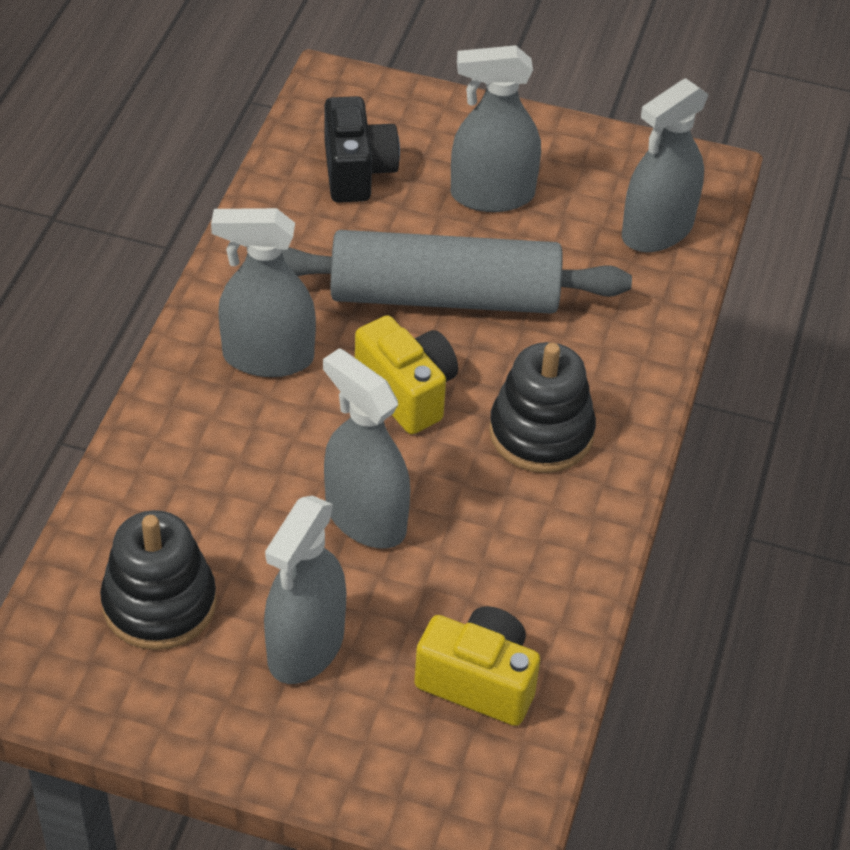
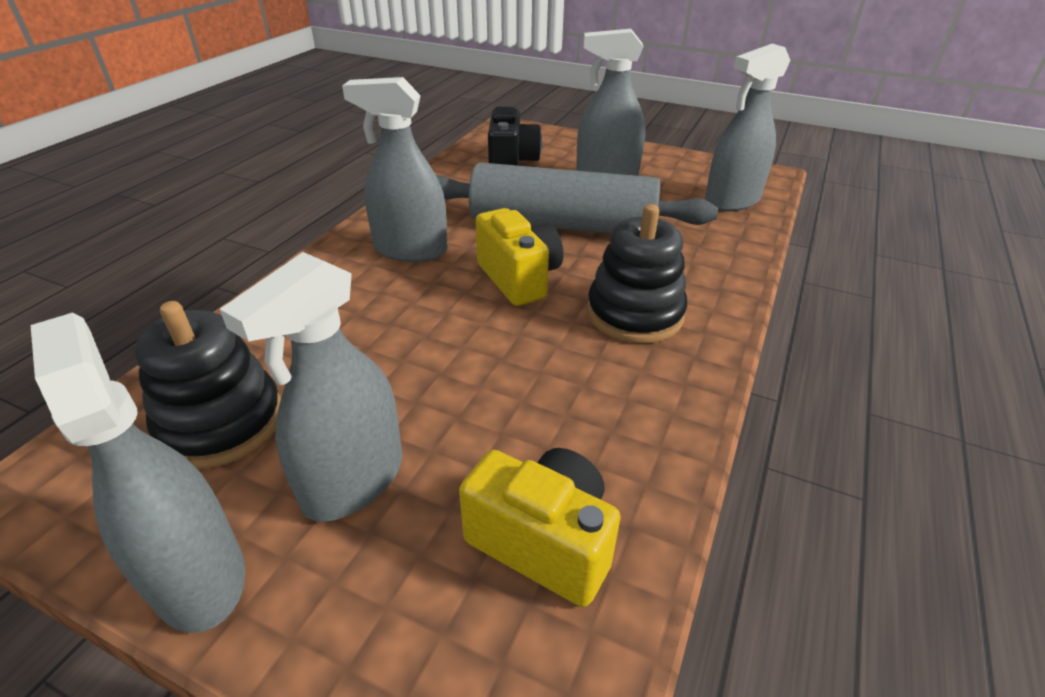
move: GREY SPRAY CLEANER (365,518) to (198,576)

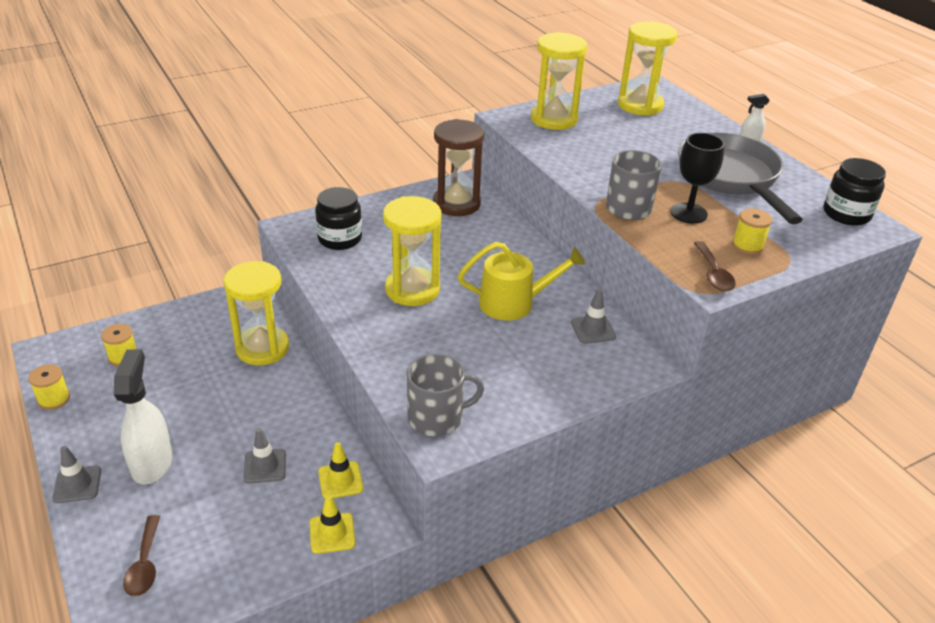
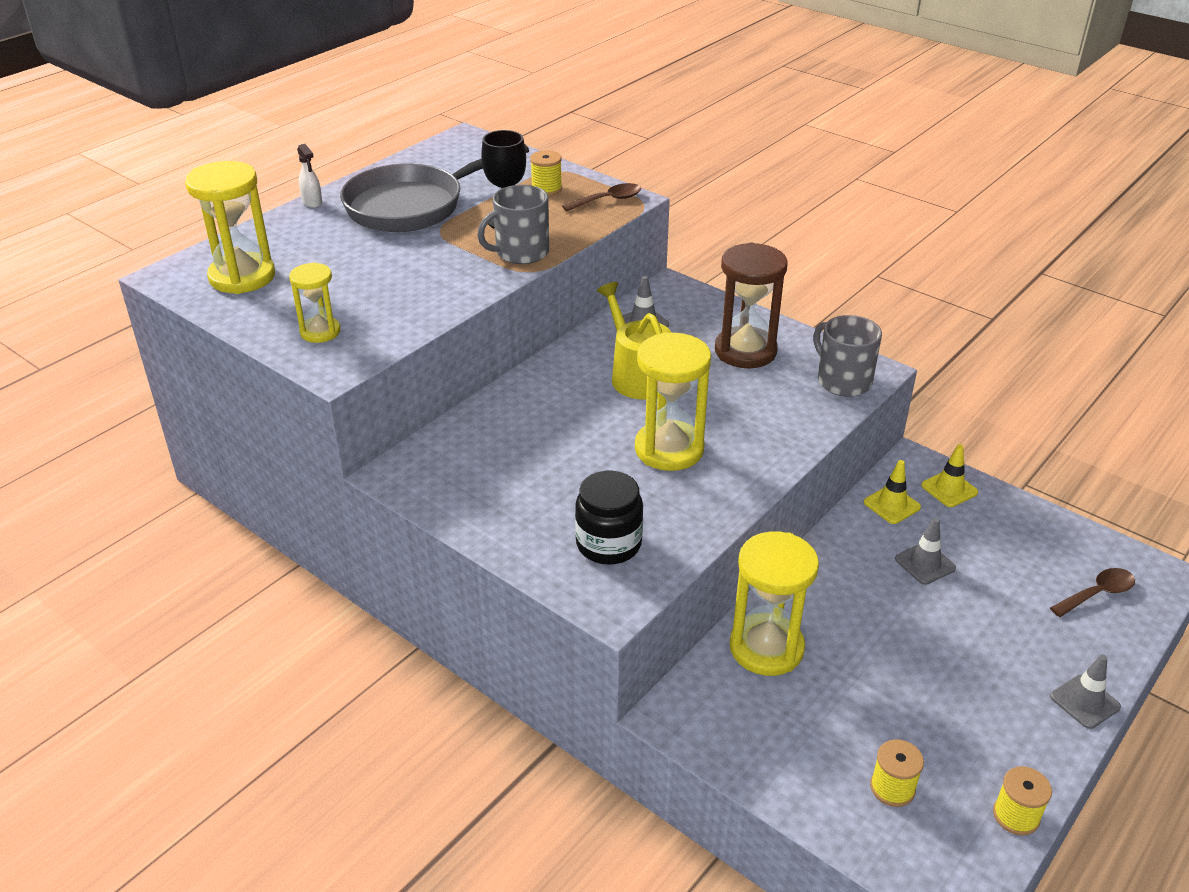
delete: SNOW-WHITE SPRAY CLEANER (152,463); EBONY JAM JAR (846,214)
move: RUSSET SAND TIMER (456,204) to (745,351)
resize: GOLDEN SAND TIMER (554,119) = (320,332) x0.58

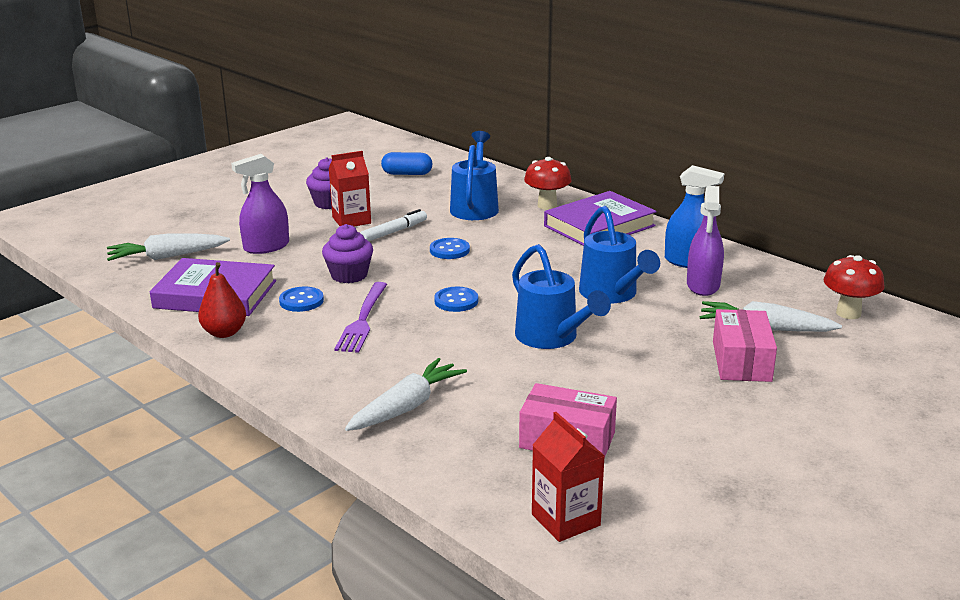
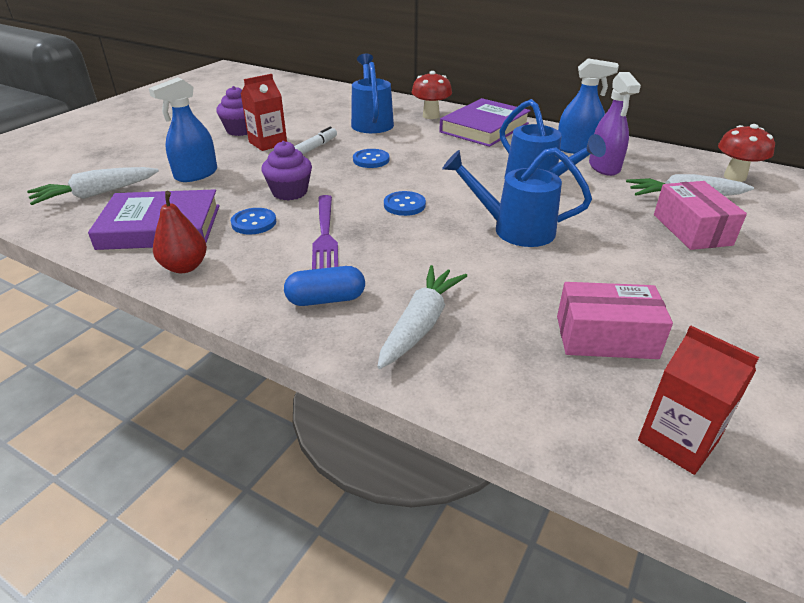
move: ROYAL BLUE CAPSULE (407,174) to (326,299)
recolor: ROYAL PURPLE SPRAY CLEANER (266,247) to ROYAL BLUE SPRAY CLEANER (196,174)
rotate: ROYAL BLUE SPRINKLING CAN (552,338) = (514,229) 150 degrees clockwise

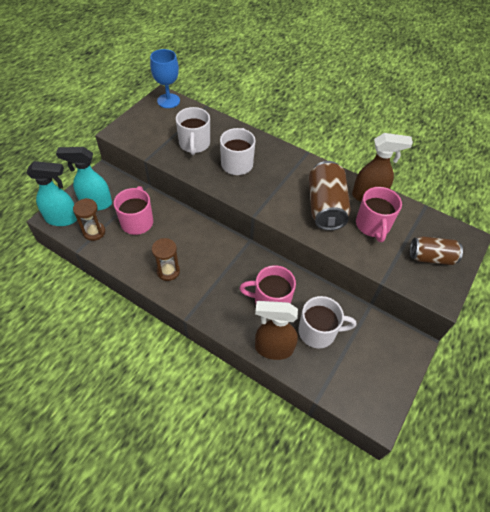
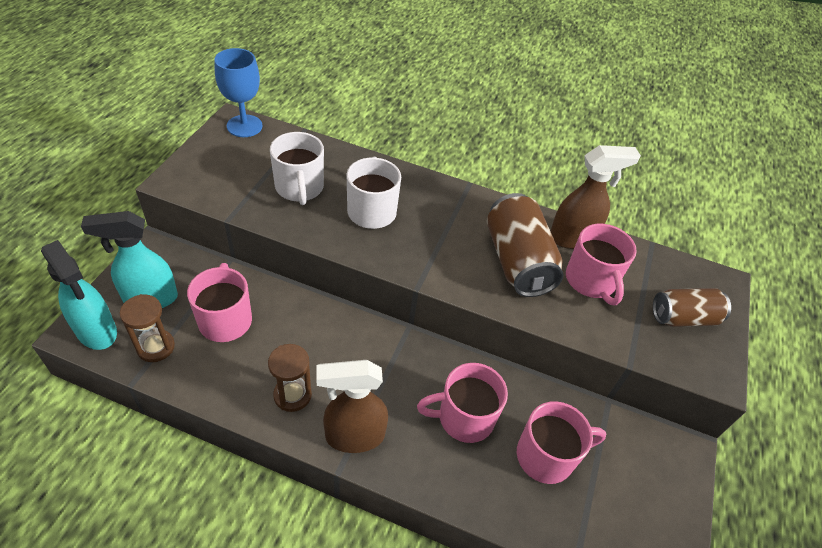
move: RUSSET SPRAY CLEANER (273,348) to (353,436)
recolor: SNOW-WHITE COFFEE MUG (318,332) to ROSE-PINK COFFEE MUG (546,456)
rotate: TURQUOISE SPRAY CLEANER (62,219) = (97,332) 60 degrees clockwise

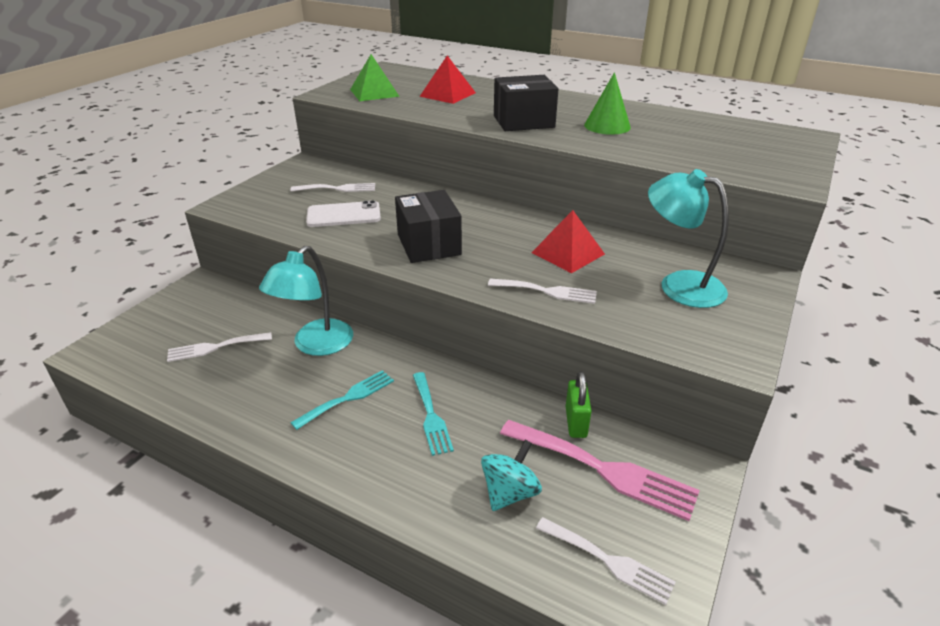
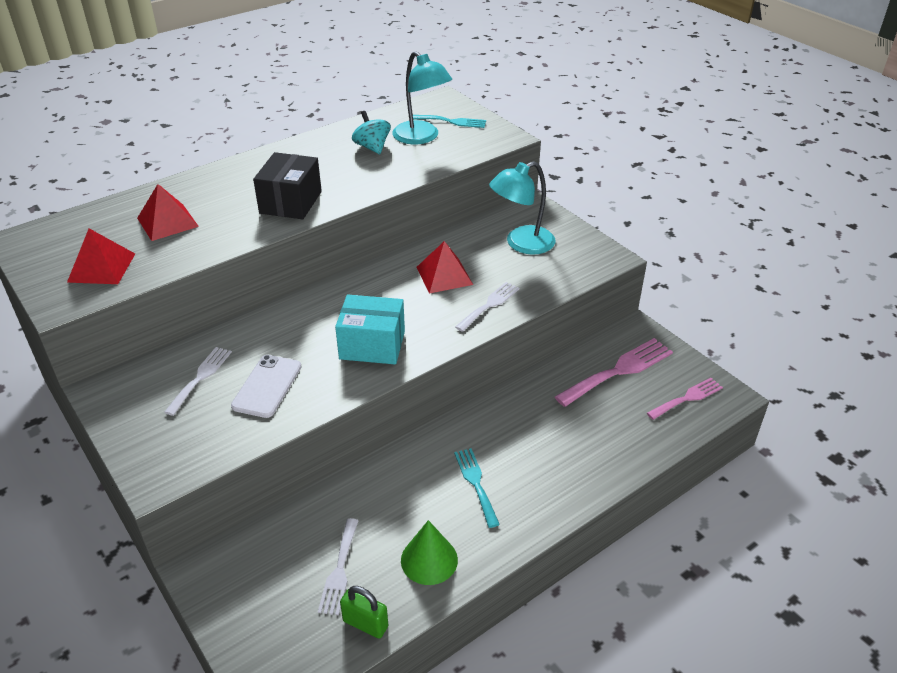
move: LEAF-GREEN SMALL LOCK (576,422) to (365,624); TURQUOISE WHIRLIGIG (509,492) to (372,147); TURQUOISE LAMP (315,345) to (421,137); LEAF-GREEN CONE (607,126) to (429,560); TURQUOISE DINNER FORK (431,416) to (452,121)
recolor: LEAF-GREEN PYRAMID (374,92) to RED PYRAMID (101,267); EBONY BOX (428,244) to TURQUOISE BOX (372,345); SNOW-WHITE DINNER FORK (609,561) to ROSE-PINK DINNER FORK (687,398)

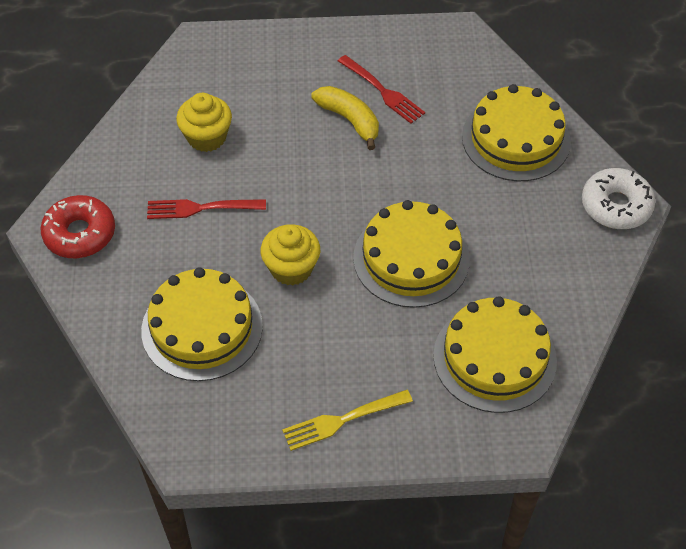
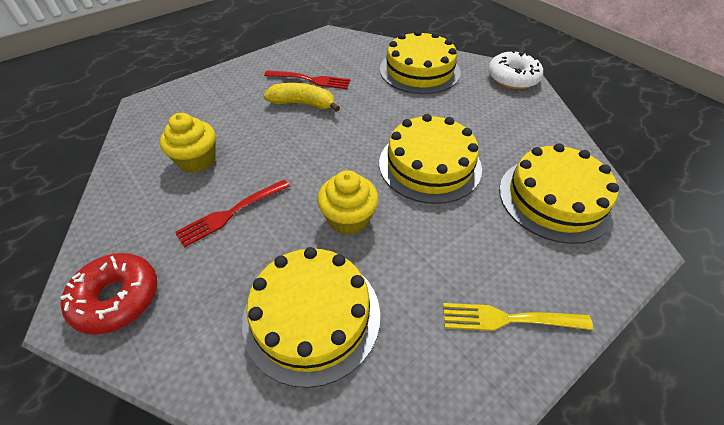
rotate: GOLDEN DINNER FORK (343,420) = (510,319) 60 degrees clockwise

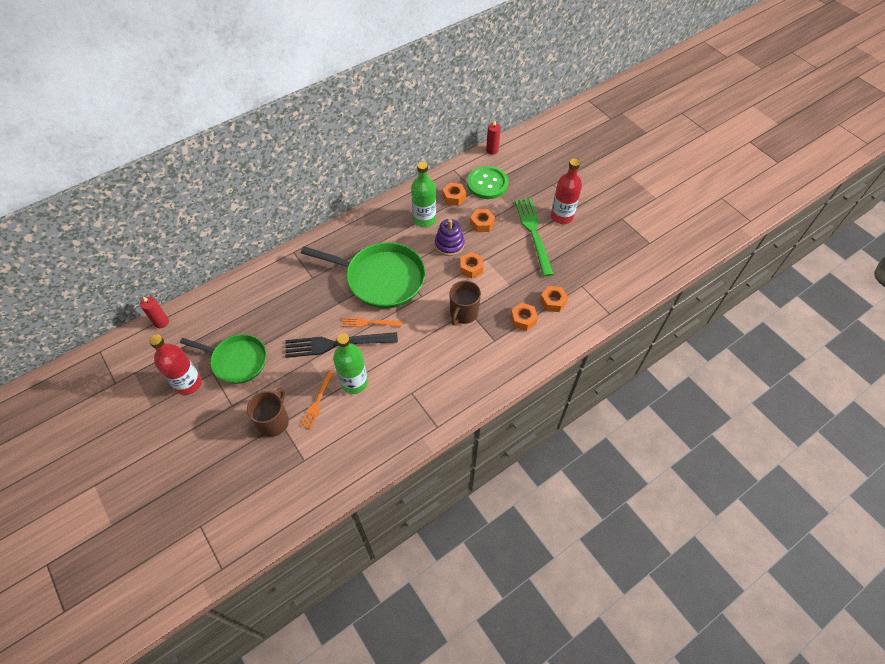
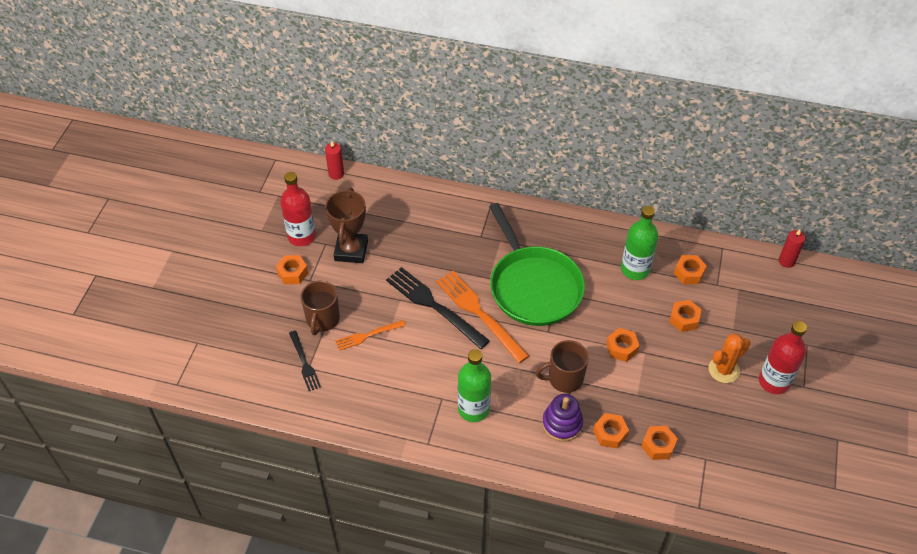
delete: LEAF-GREEN BUTTON (487,184)
insert: ORANGE-COLOURED HEXAGON NUT (292,273); EBONY DINNER FORK (304,363)
move: LEAF-GREEN DRINK BOTTLE (354,382) to (473,409); ROYAL PURPLE STACKING RINGS (449,244) to (562,424)
replace: LEAF-GREEN PAN (237,361) to RUSSET PRIZE CUP (351,250); LEAF-GREEN DINNER FORK (533,232) to ORANGE-COLOURED PRICKLY PLANT (724,370)
rotate: RUSSET COFFEE MUG (274,421) = (322,319) 120 degrees clockwise
resize: ORANGE-COLOURED DINNER FORK (368,323) = (478,313) x1.82

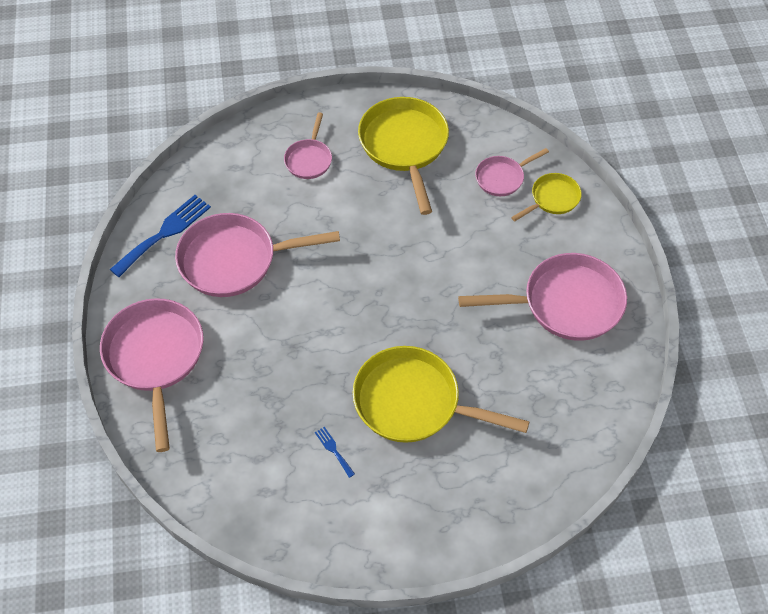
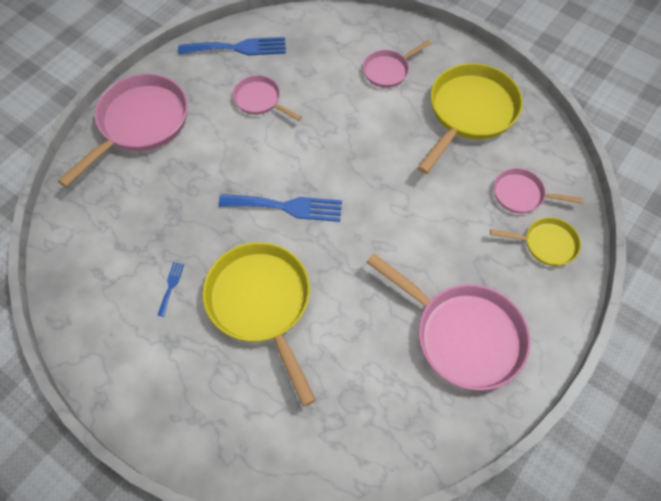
insert: ROYAL BLUE DINNER FORK (287,207)
resize: ROSE-PINK PAN (234,260) = (260,100) x0.53

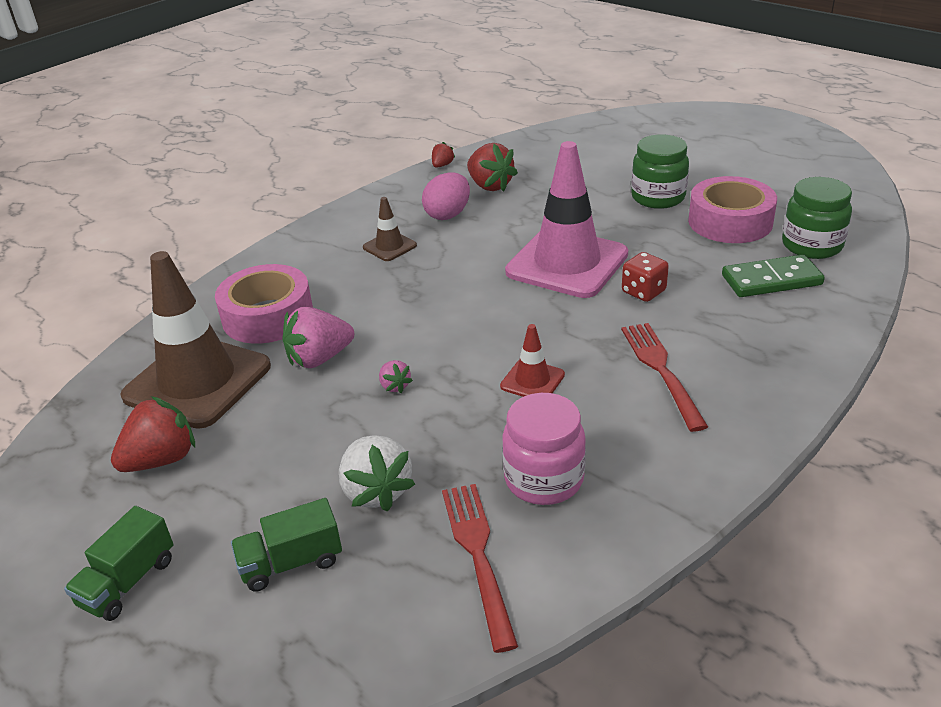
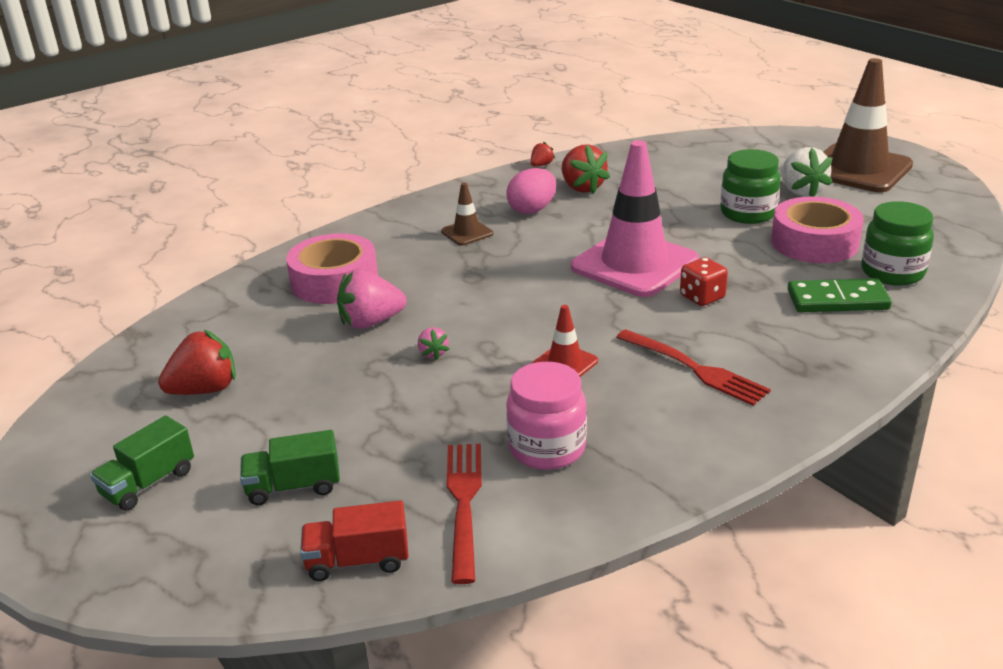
insert: RED LORRY (358,560)
move: SNOW-WHITE BERRY (376,491) to (801,191); RUSSET SAFETY CONE (197,381) to (858,169)
rotate: RED DINNER FORK (661,370) = (694,369) 135 degrees clockwise

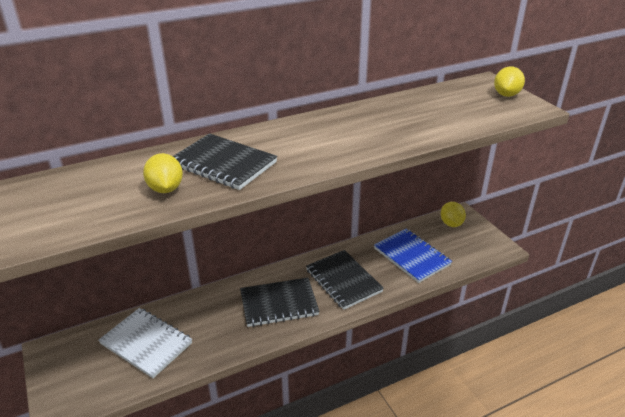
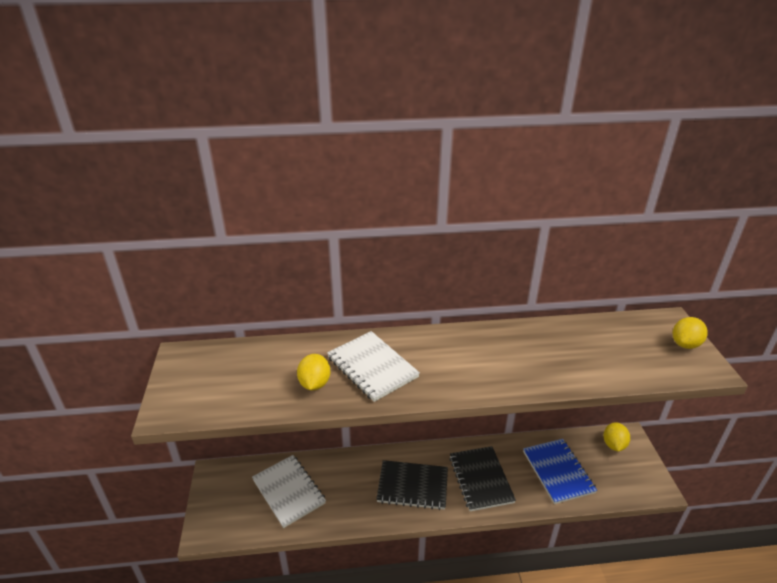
recolor: EBONY NOTEBOOK (223,164) to SNOW-WHITE NOTEBOOK (372,367)

